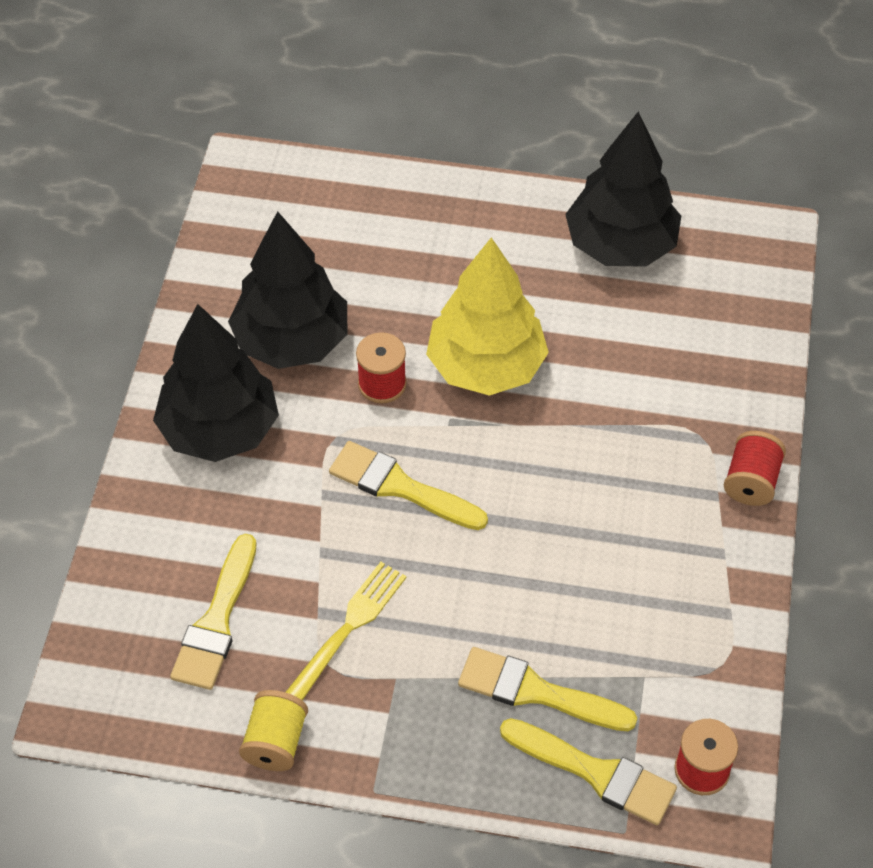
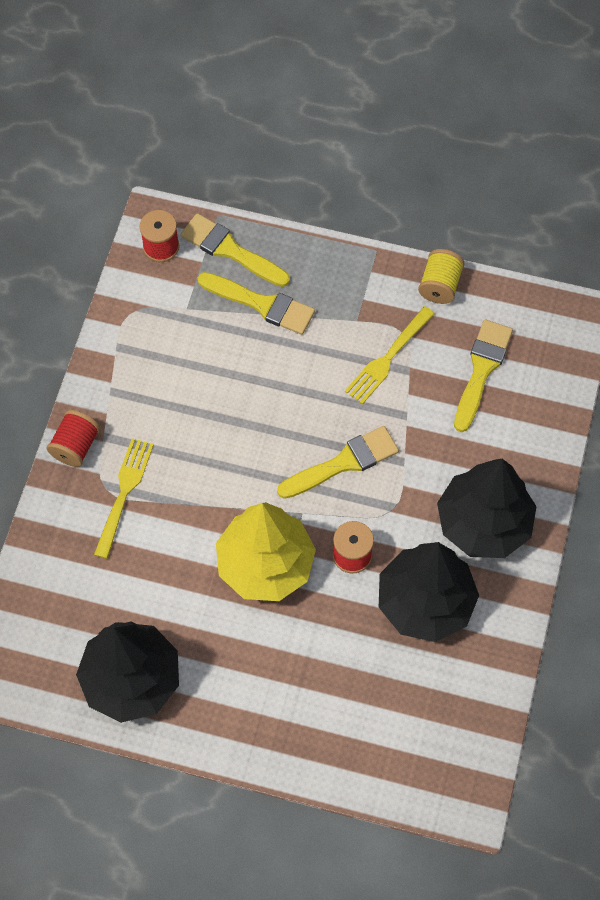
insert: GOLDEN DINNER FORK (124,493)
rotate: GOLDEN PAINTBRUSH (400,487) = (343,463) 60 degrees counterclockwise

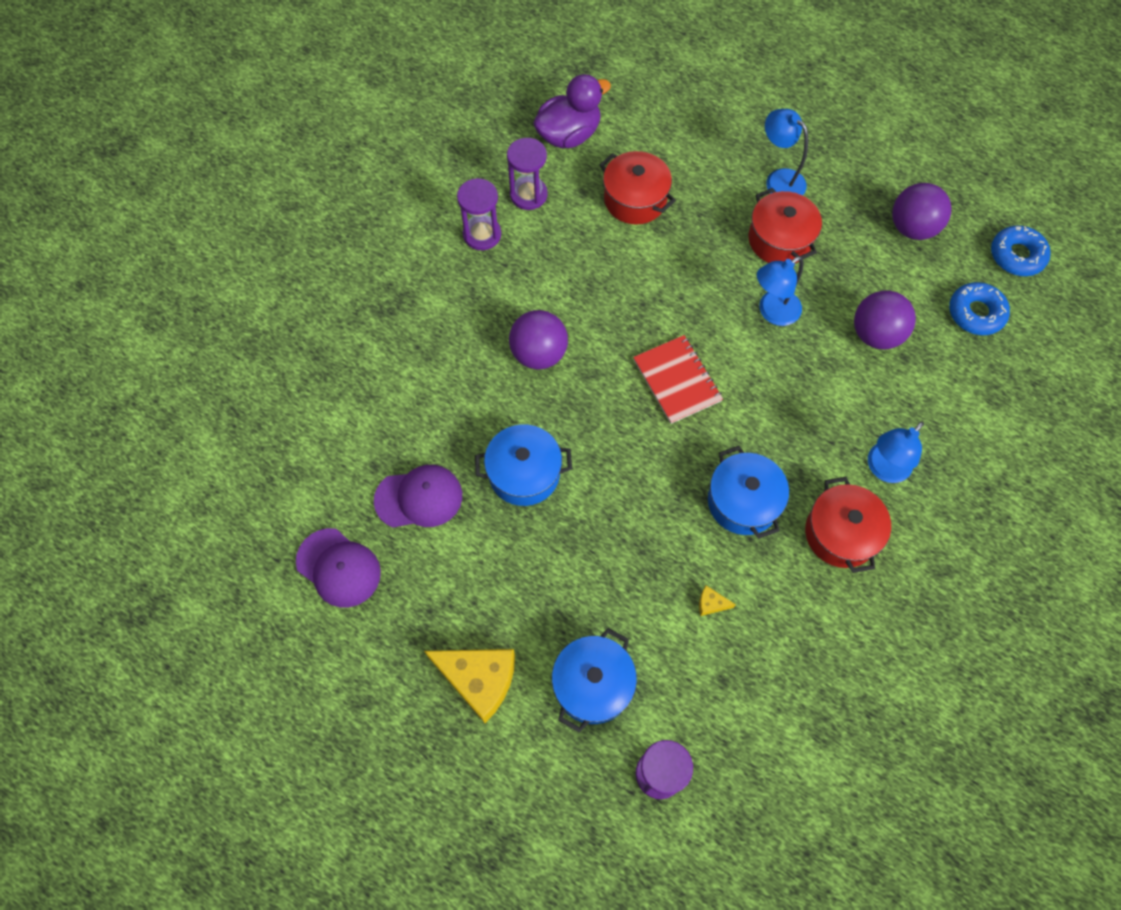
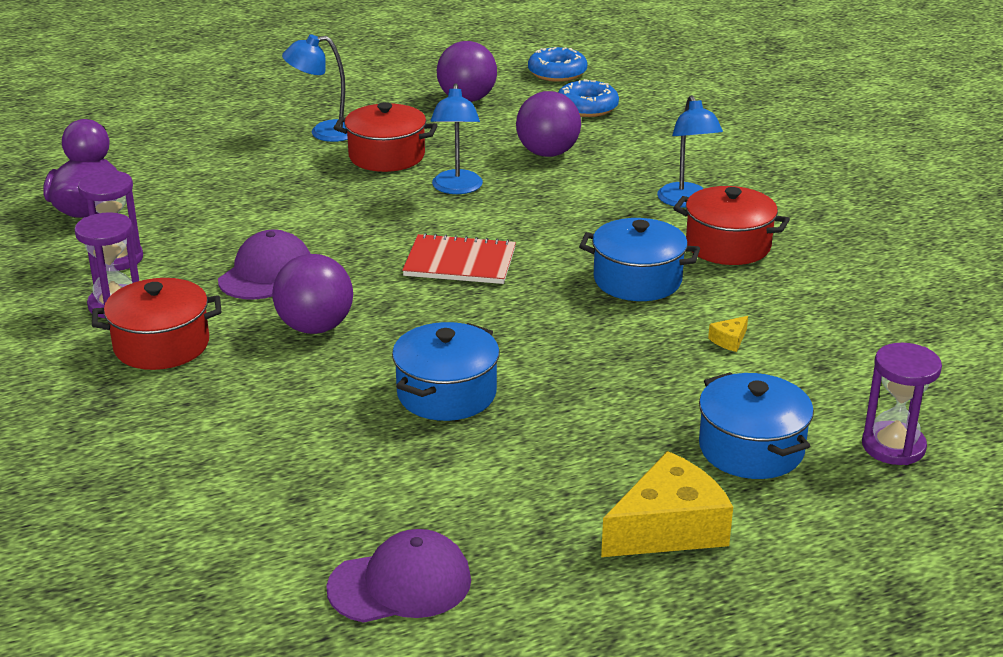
move: RED COOKING POT (635,199) to (161,345); ROYAL PURPLE CAP (419,498) to (266,273)

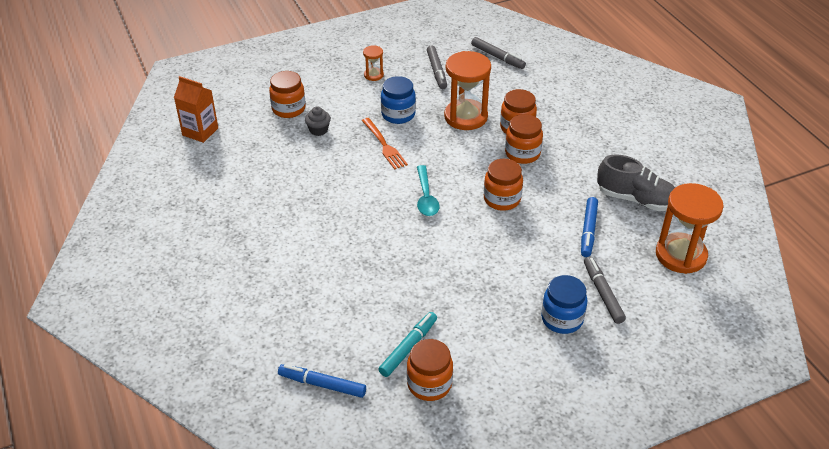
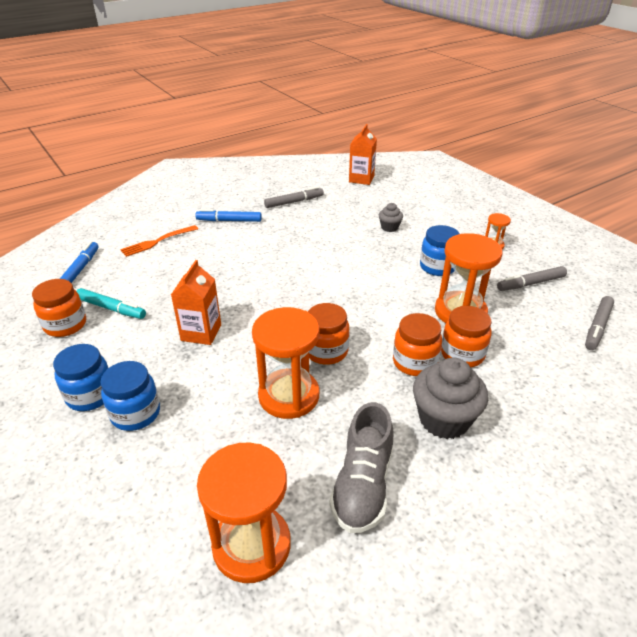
delete: ORANGE-COLOURED JAM JAR (288,109); TURQUOISE TABLESPOON (426,197)
insert: ROYAL BLUE JAM JAR (90,395); ORANGE-COLOURED JUICE CARTON (201,333); ORANGE-COLOURED SAND TIMER (289,396); GREY MUFFIN (444,419)
move: ORANGE-COLOURED DINNER FORK (384,145) to (157,241); ROYAL BLUE FELT PEN (588,231) to (229,221); GREY FELT PEN (602,293) to (294,202)

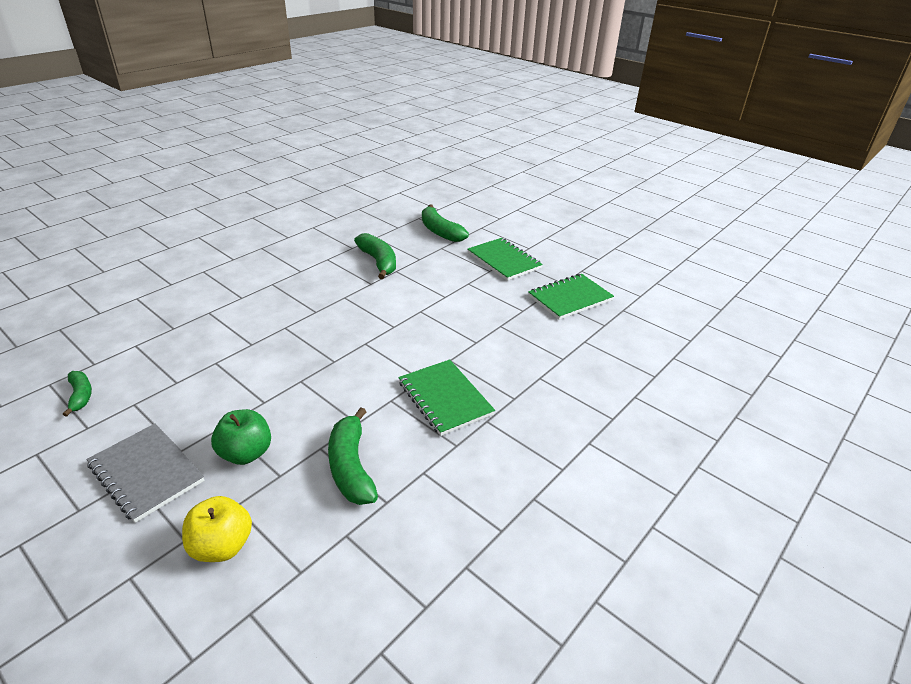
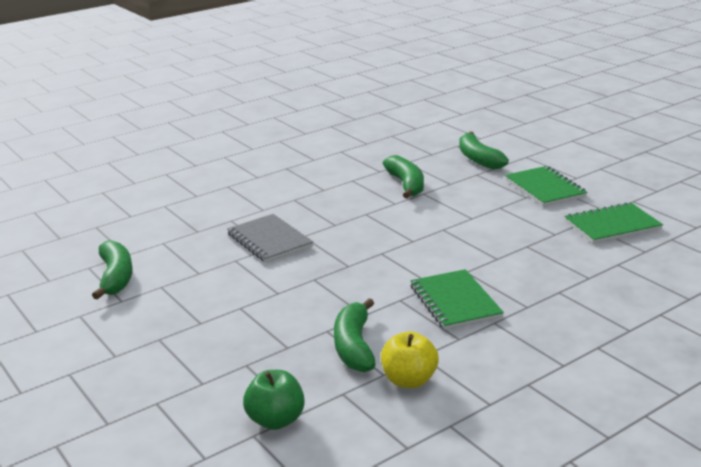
move: GREY NOTEBOOK (147,473) to (270,240); LEAF-GREEN APPLE (246,453) to (276,420); GOLDEN APPLE (222,546) to (409,380)
resize: LEAF-GREEN TOY BANANA (81,396) = (116,277) x1.71

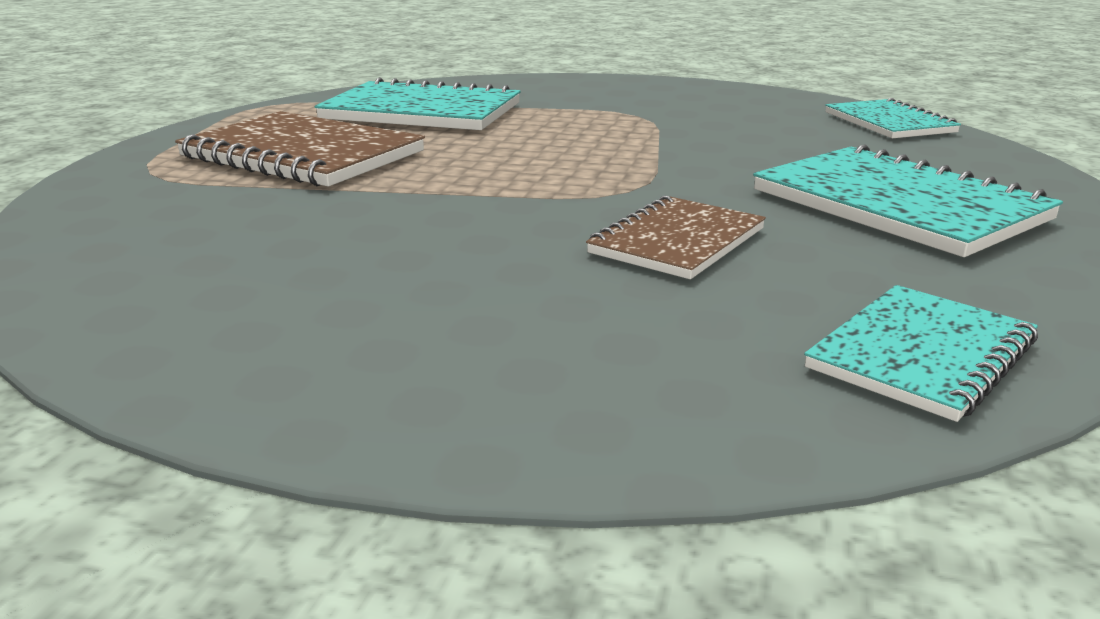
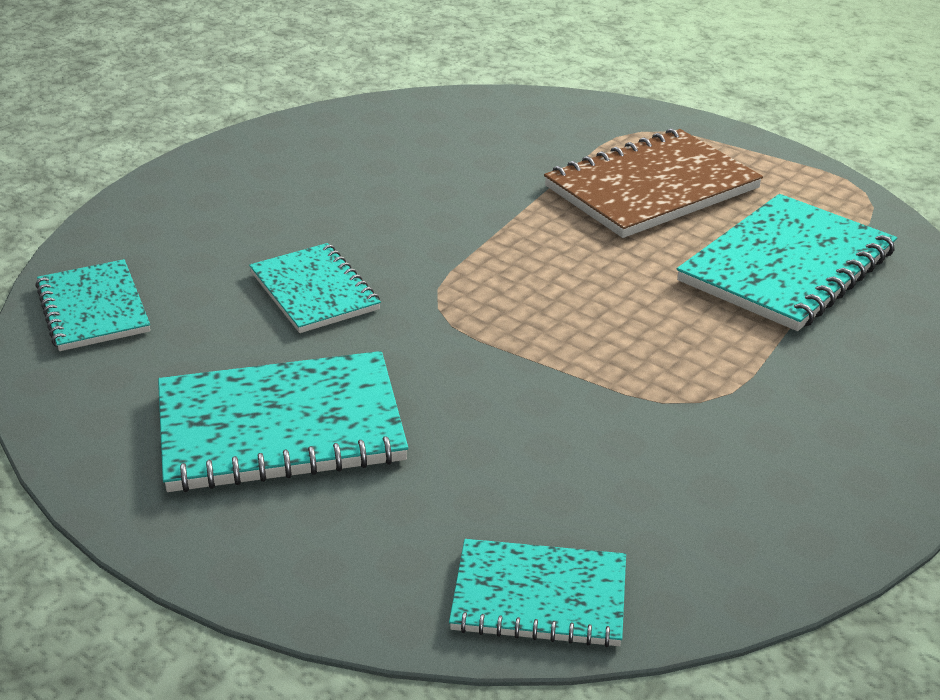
recolor: RUSSET NOTEBOOK (677,241) to TURQUOISE NOTEBOOK (314,291)

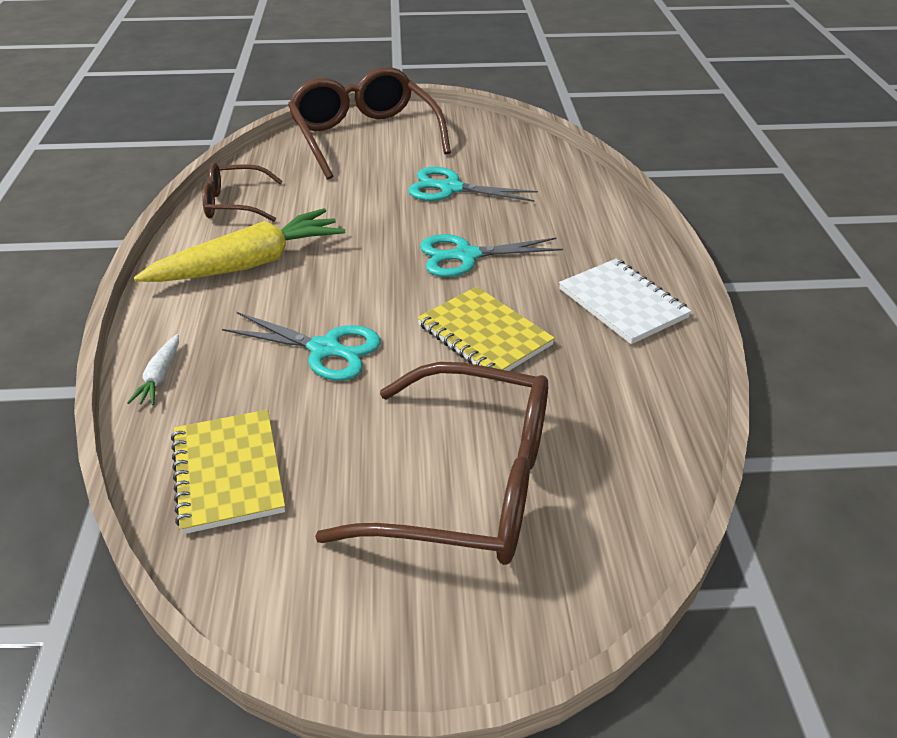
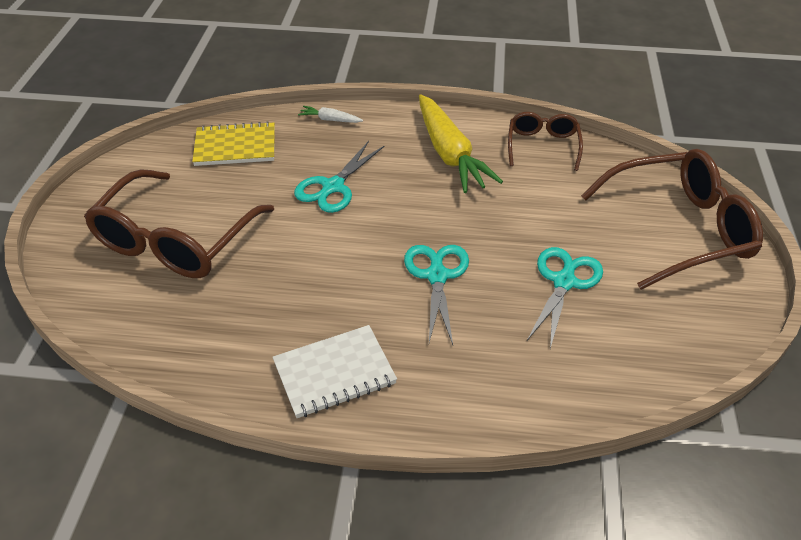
delete: GOLDEN NOTEBOOK (484,335)

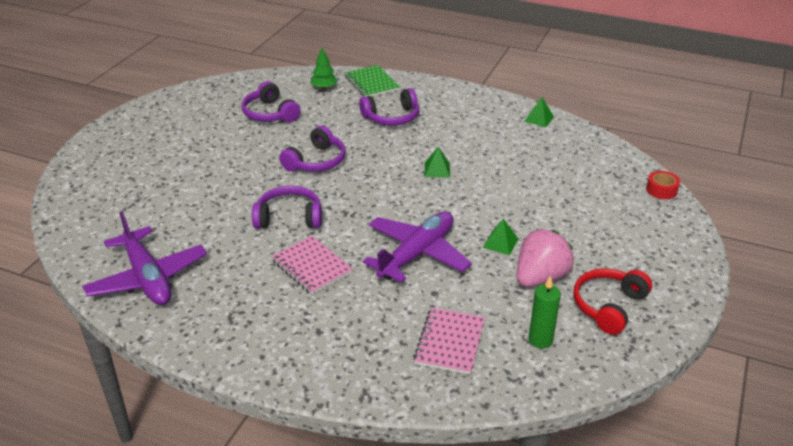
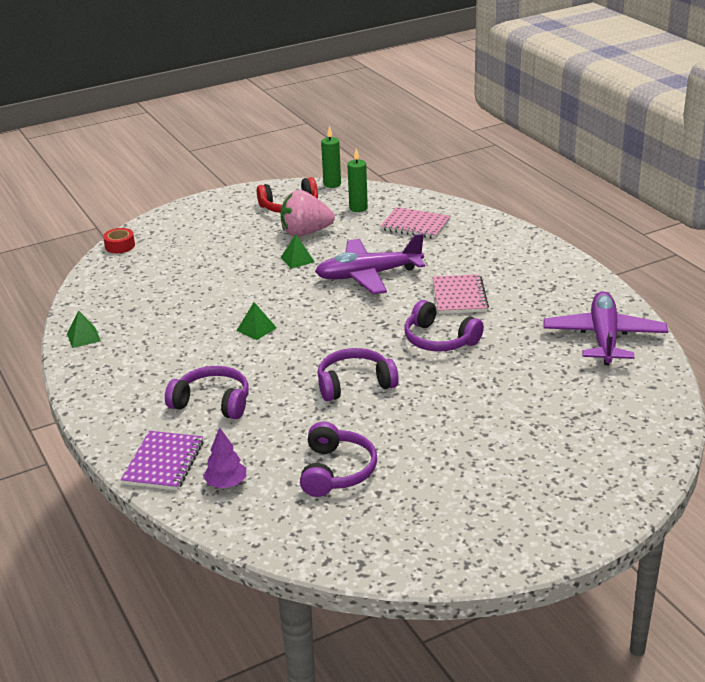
insert: LEAF-GREEN PILLAR CANDLE (332,184)
recolor: LEAF-GREEN NOTEBOOK (371,83) to ROYAL PURPLE NOTEBOOK (164,463); LEAF-GREEN TREE (324,87) to ROYAL PURPLE TREE (226,484)
rotate: ROSE-PINK NOTEBOOK (450,342) = (415,225) 60 degrees clockwise

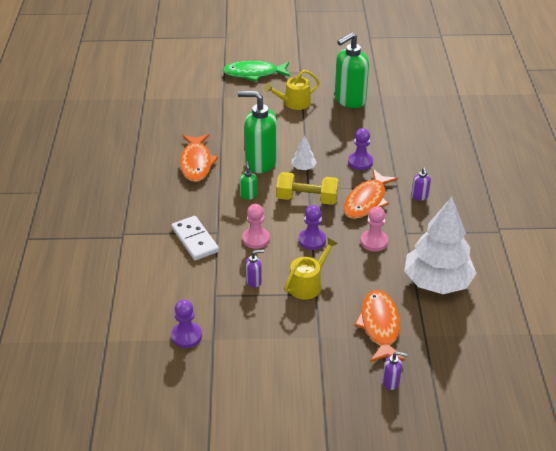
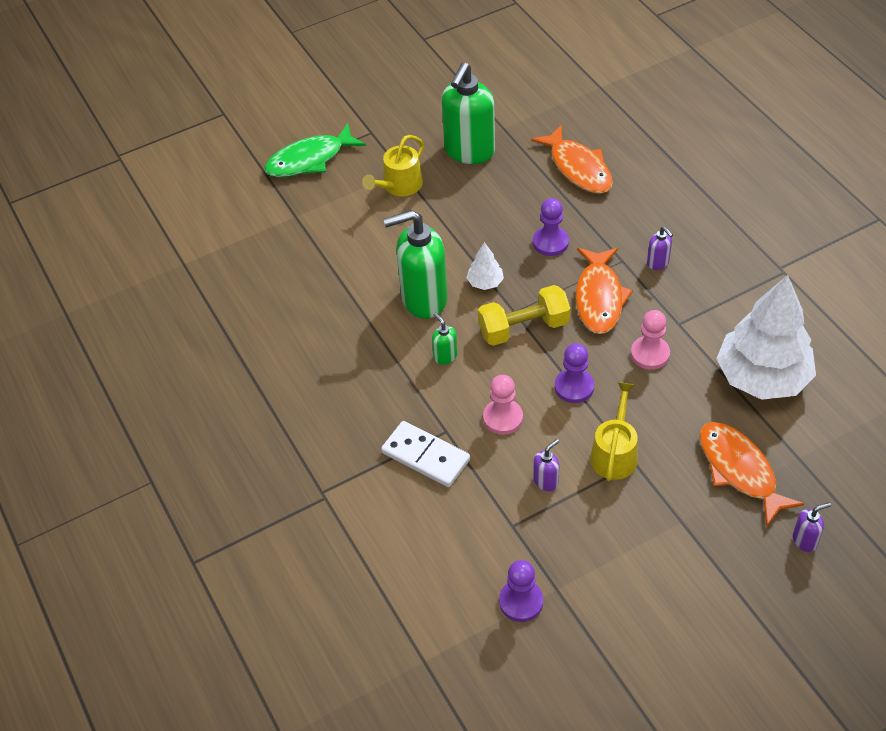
move: ORANGE-COLOURED FISH FIGURE (196,163) to (578,168)

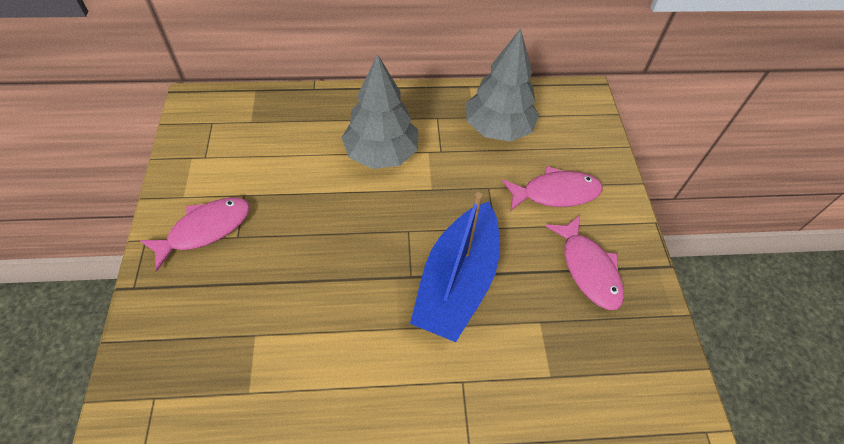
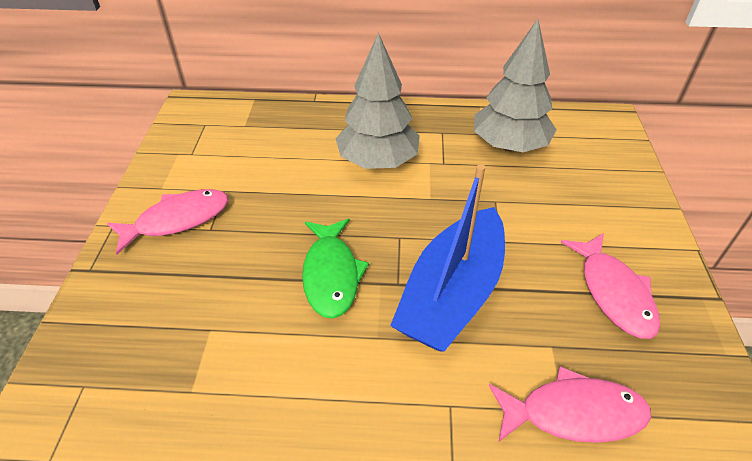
insert: LEAF-GREEN FISH FIGURE (331,275)
move: ROSE-PINK FISH FIGURE (556,193) to (574,413)

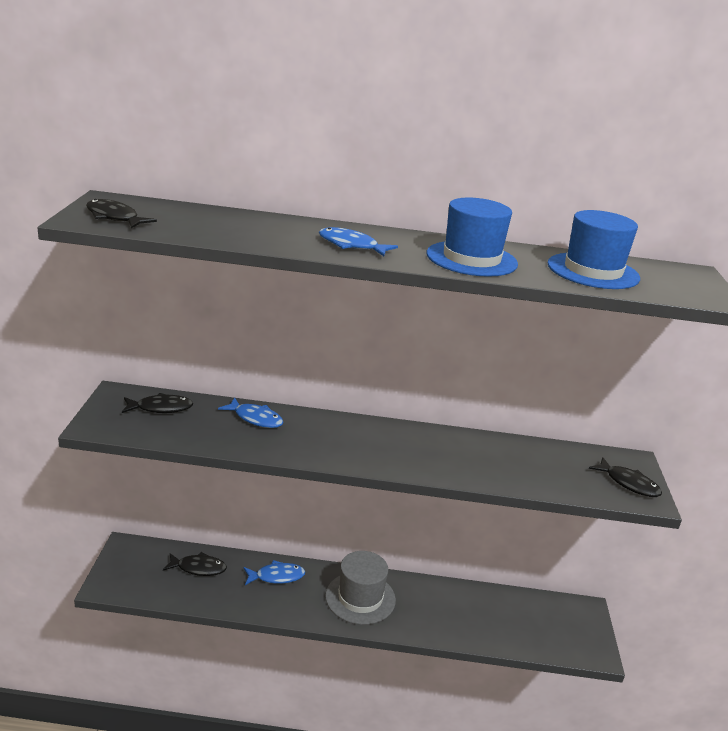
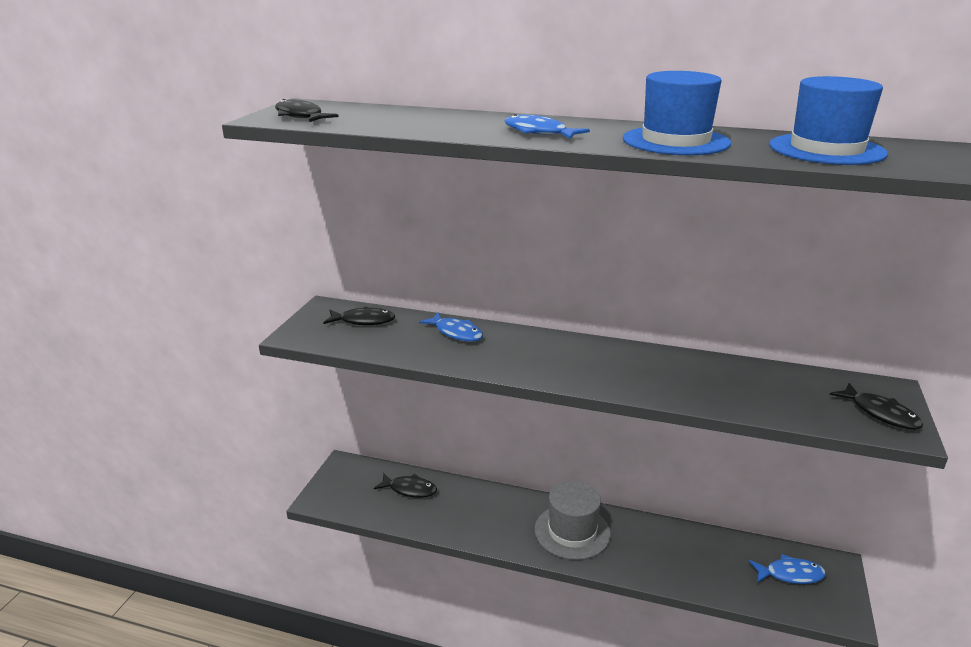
move: ROYAL BLUE FISH FIGURE (276,576) to (790,574)

